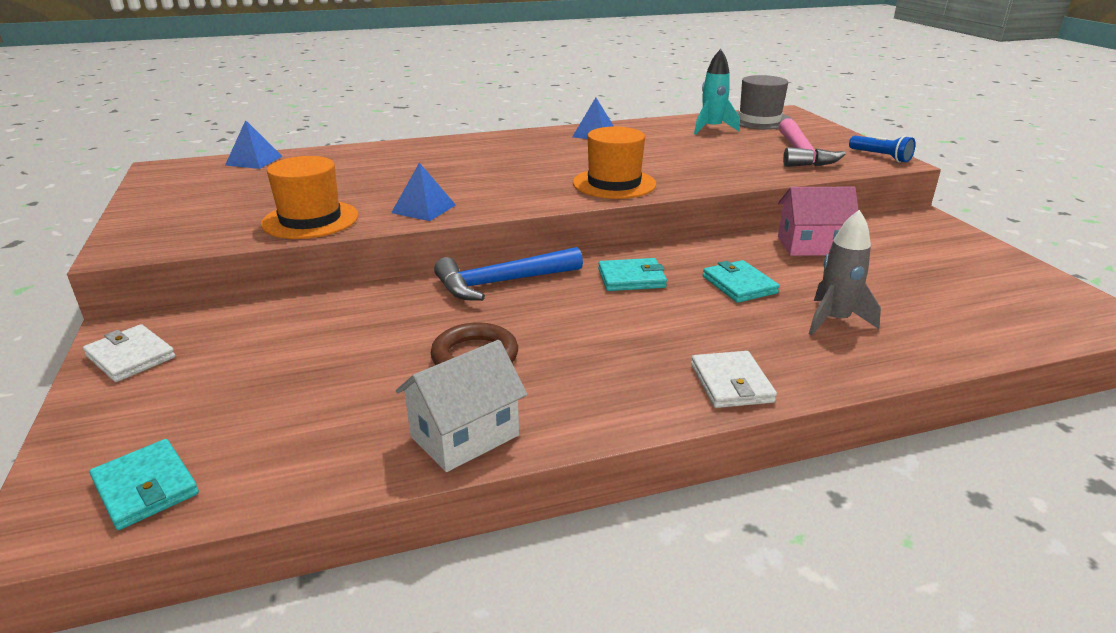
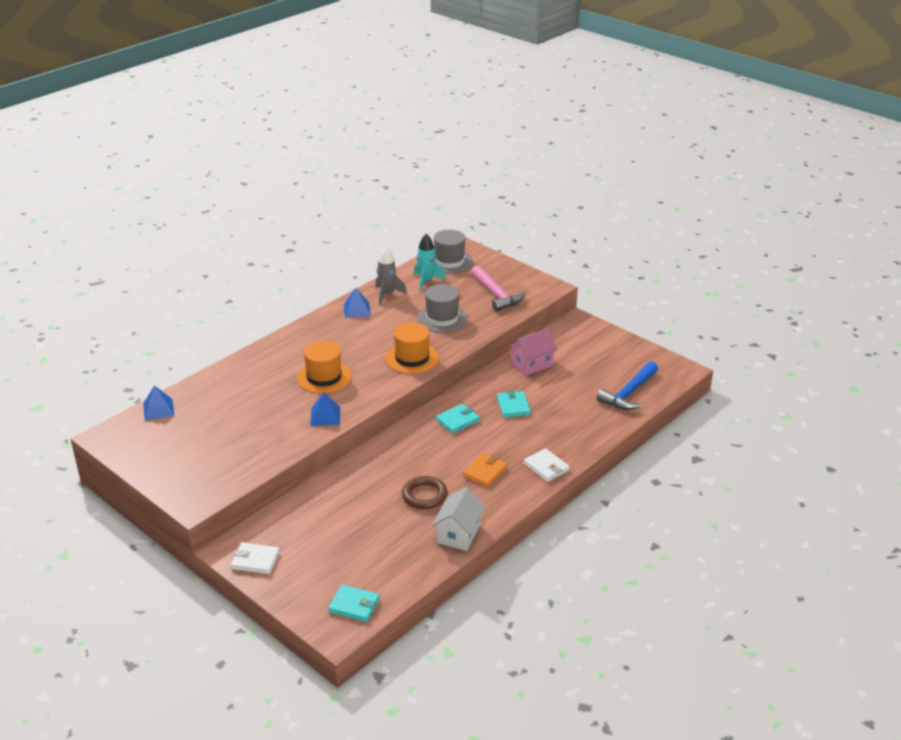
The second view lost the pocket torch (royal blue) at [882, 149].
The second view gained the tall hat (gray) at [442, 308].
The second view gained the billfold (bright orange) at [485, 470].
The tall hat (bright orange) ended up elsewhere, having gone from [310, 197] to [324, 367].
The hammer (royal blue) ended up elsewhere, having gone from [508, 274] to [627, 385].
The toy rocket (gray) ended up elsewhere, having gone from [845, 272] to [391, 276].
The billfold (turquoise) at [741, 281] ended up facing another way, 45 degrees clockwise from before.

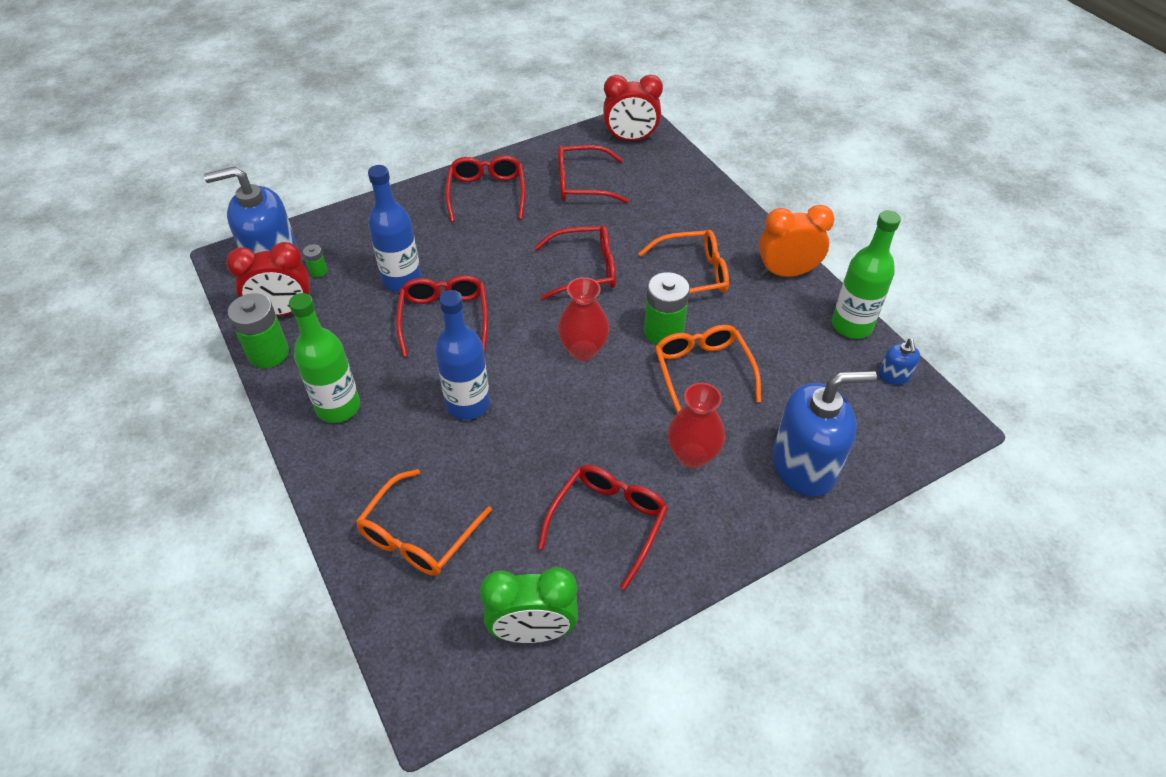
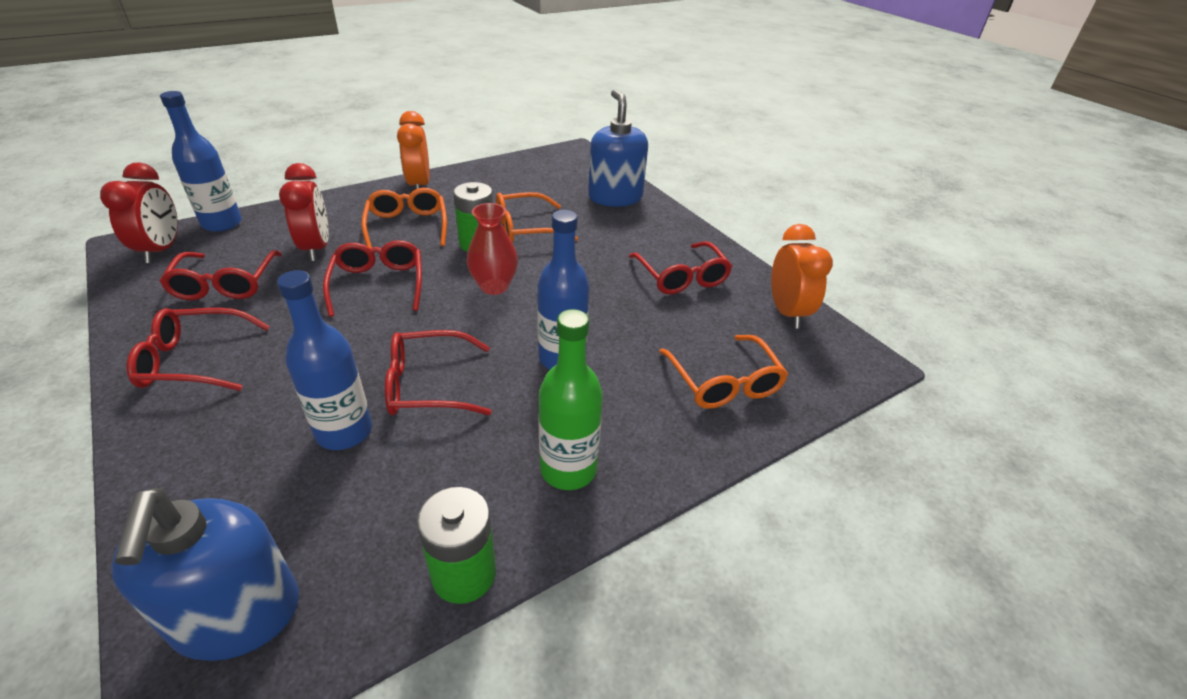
The second view lost the power cell (leaf-green) at [315, 260].
The second view lost the vase (red) at [696, 425].
The second view lost the drink bottle (leaf-green) at [866, 274].
The second view lost the soap pump (royal blue) at [899, 362].
The second view gained the drink bottle (royal blue) at [201, 161].
The alarm clock (red) ended up elsewhere, having gone from [268, 279] to [304, 212].
What was the alarm clock (leaf-green) at [529, 605] turned into the alarm clock (bright orange) at [802, 276].
The spectacles (bright orange) at [424, 522] ended up facing another way, 45 degrees clockwise from before.
The spectacles (red) at [603, 527] ended up facing another way, 135 degrees counterclockwise from before.

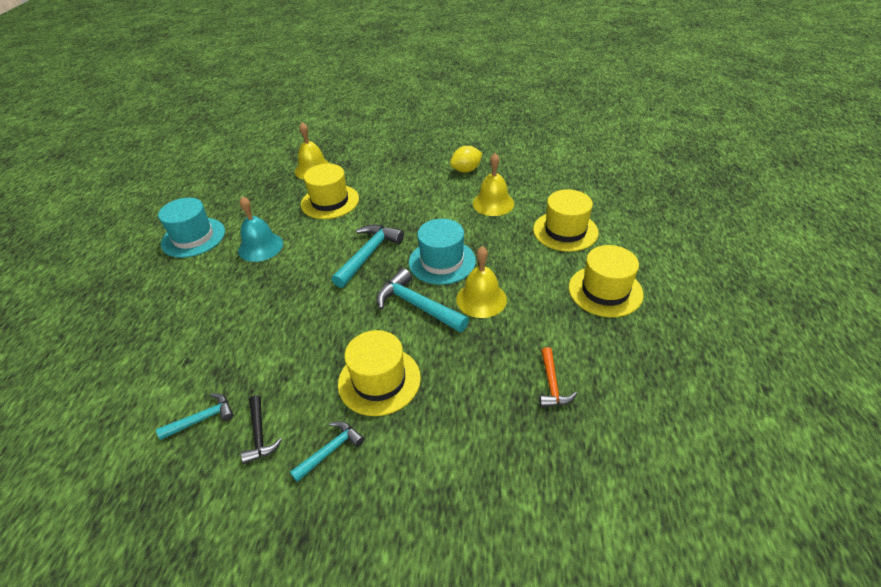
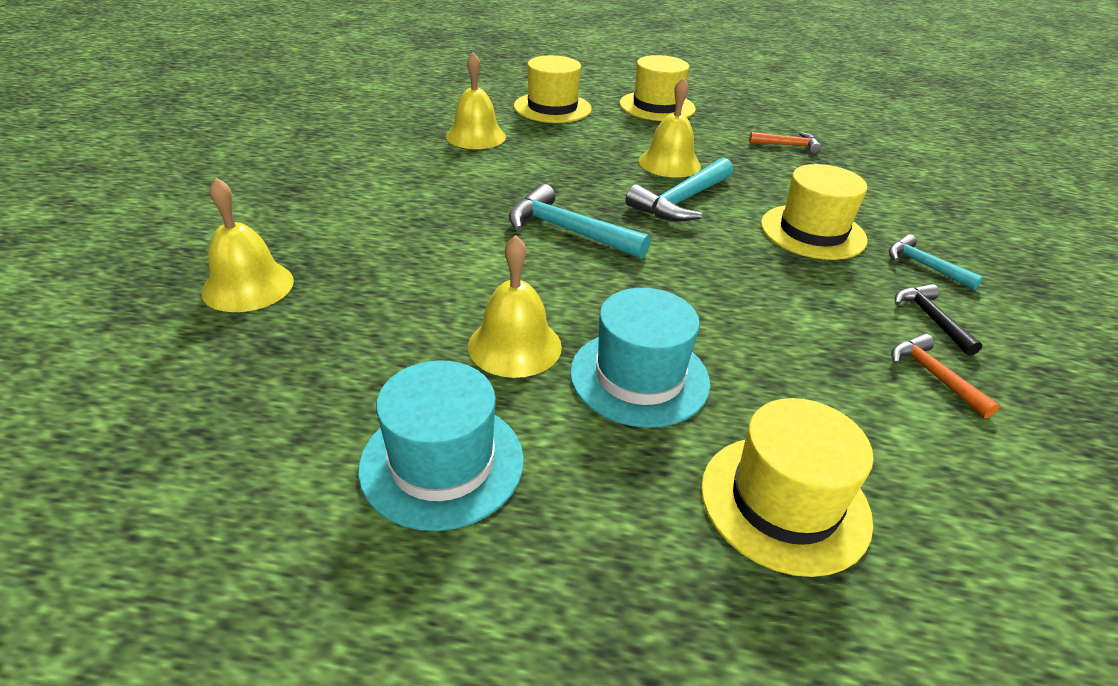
The second view lost the lemon (yellow) at [466, 159].
The tall hat (yellow) ended up elsewhere, having gone from [330, 191] to [787, 487].
The tall hat (turquoise) ended up elsewhere, having gone from [442, 252] to [640, 358].
What was the hammer (turquoise) at [195, 416] turned into the hammer (bright orange) at [945, 376].
What was the school bell (turquoise) at [260, 229] turned into the school bell (yellow) at [515, 306].
The hammer (black) at [261, 429] ended up facing another way, 90 degrees counterclockwise from before.

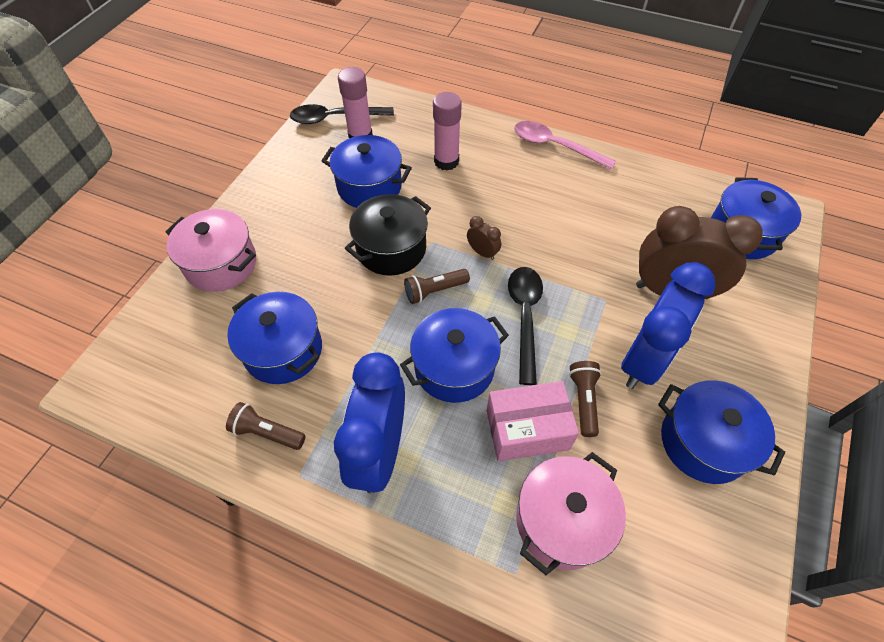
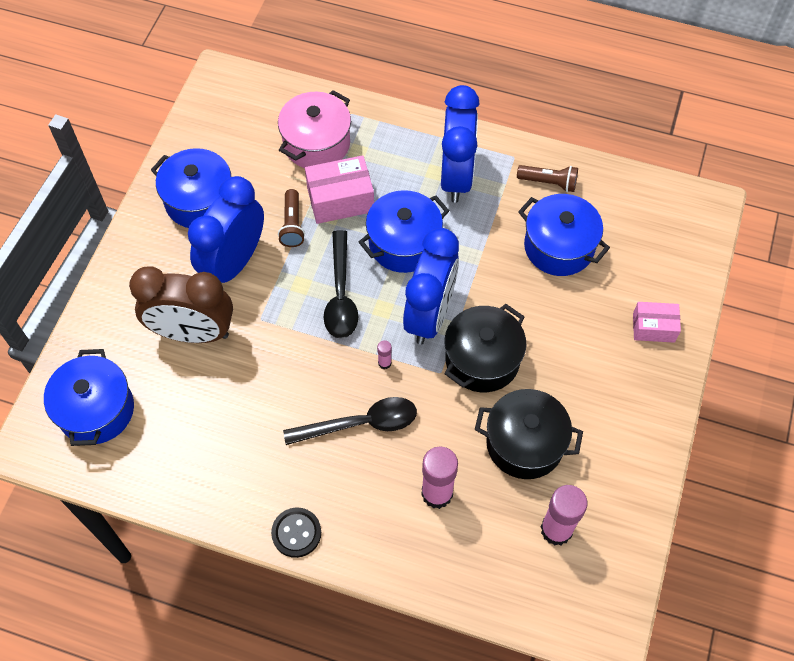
The teaspoon (black) ended up elsewhere, having gone from [342, 114] to [350, 421].
Where the pot (rose-pink) stood at [210, 250], the box (rose-pink) came to stand at [657, 322].
Where the pocket torch (dark brown) stood at [437, 286], the alarm clock (royal blue) came to stand at [431, 286].
Where the alarm clock (dark brown) stood at [484, 238], the glue stick (rose-pink) came to stand at [384, 354].
Where the teaspoon (rose-pink) stood at [565, 145], the button (black) came to stand at [296, 533].
What was the pot (royal blue) at [367, 171] turned into the pot (black) at [529, 434].

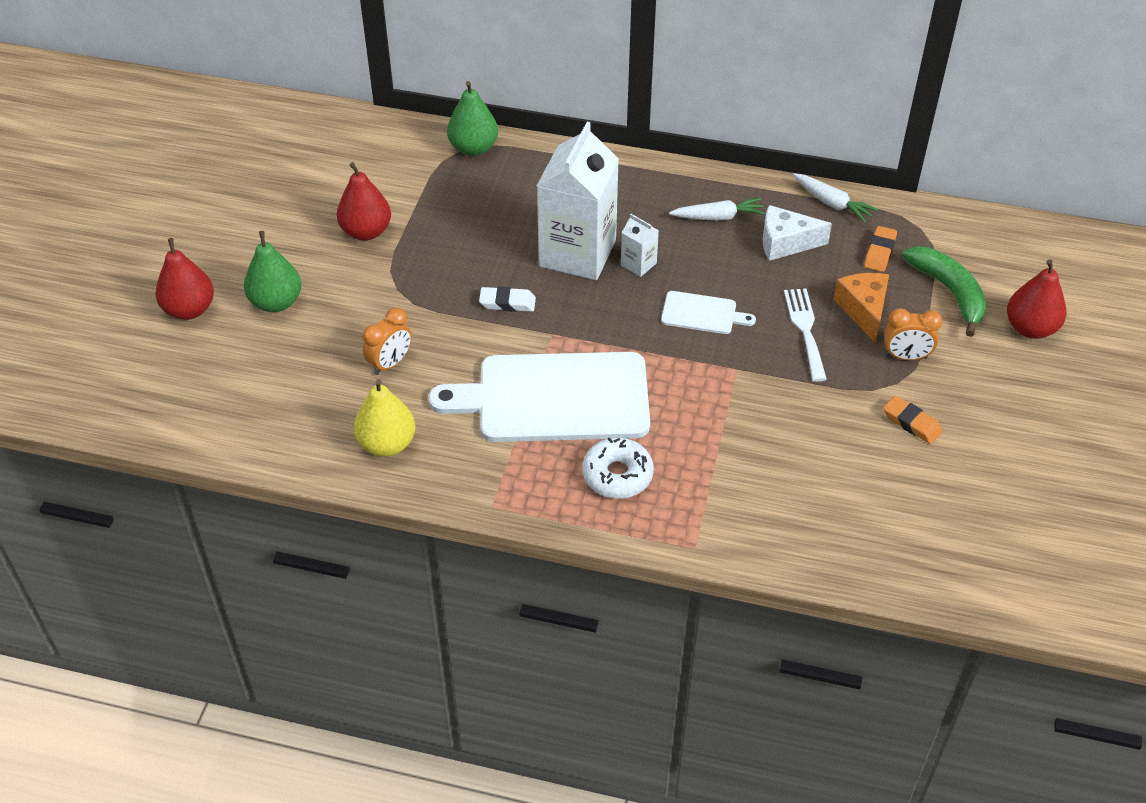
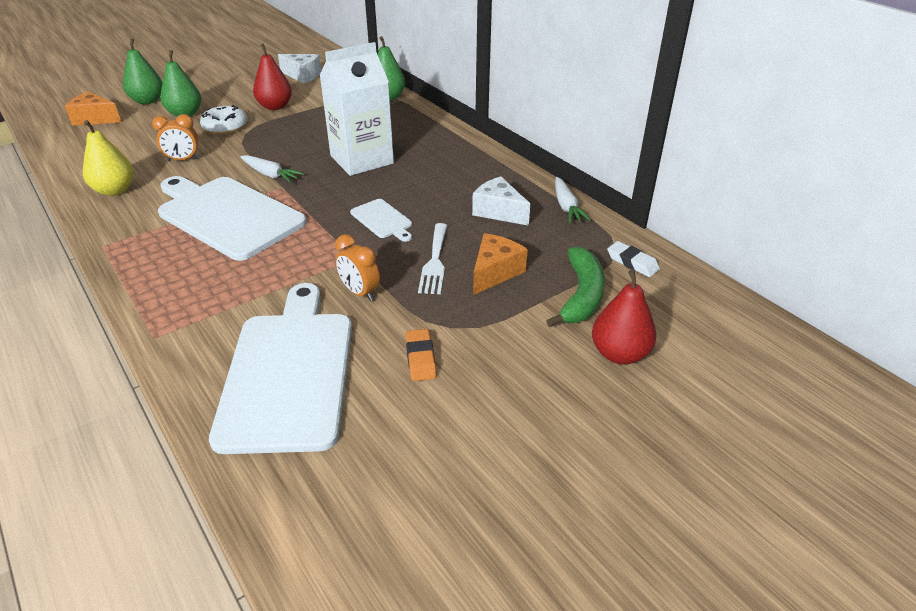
The second view lost the milk carton (snow-white) at [640, 245].
The second view lost the pencil eraser (bright orange) at [880, 249].
The second view gained the cheese (bright orange) at [93, 108].
The second view gained the chopping board (snow-white) at [280, 368].
The second view gained the cheese (snow-white) at [299, 68].
The pencil eraser (snow-white) ended up elsewhere, having gone from [507, 299] to [633, 259].
The donut (snow-white) ended up elsewhere, having gone from [618, 468] to [223, 119].
The toy carrot (snow-white) ended up elsewhere, having gone from [717, 209] to [272, 169].
The alarm clock (bright orange) ended up elsewhere, having gone from [913, 334] to [357, 267].
What was the pear fruit (red) at [184, 279] turned into the pear fruit (leaf-green) at [142, 71].
The fork (snow-white) at [805, 335] ended up facing another way, 150 degrees clockwise from before.

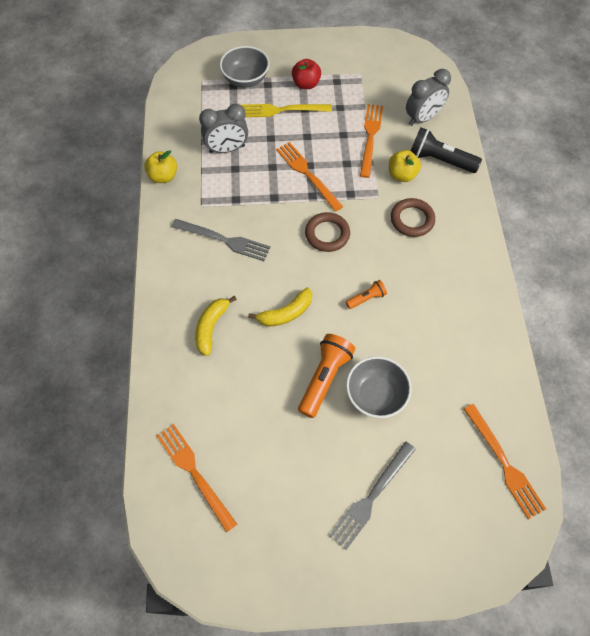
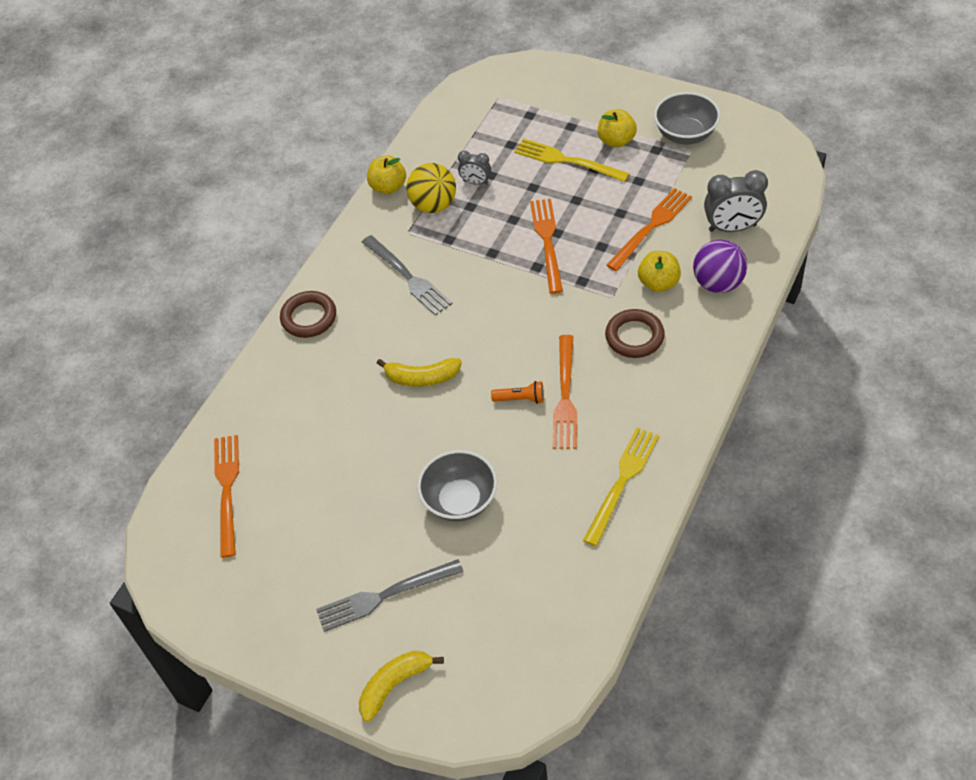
The second view lost the pocket torch (bright orange) at [326, 376].
The second view gained the sphere (yellow) at [431, 188].
The second view gained the fork (yellow) at [621, 486].
The toy banana (yellow) ended up elsewhere, having gone from [216, 326] to [401, 686].
The bowl (gray) ended up elsewhere, having gone from [245, 67] to [687, 118].
The torus (dark brown) ended up elsewhere, having gone from [327, 232] to [308, 314].
The fork (bright orange) ended up elsewhere, having gone from [505, 461] to [565, 392].
Where the pocket torch (black) stood at [446, 150], the sphere (purple) came to stand at [720, 266].
What was the apple (red) at [306, 74] turned into the apple (yellow) at [617, 128].
The size of the alarm clock (gray) at [223, 128] changed by a factor of 0.57.

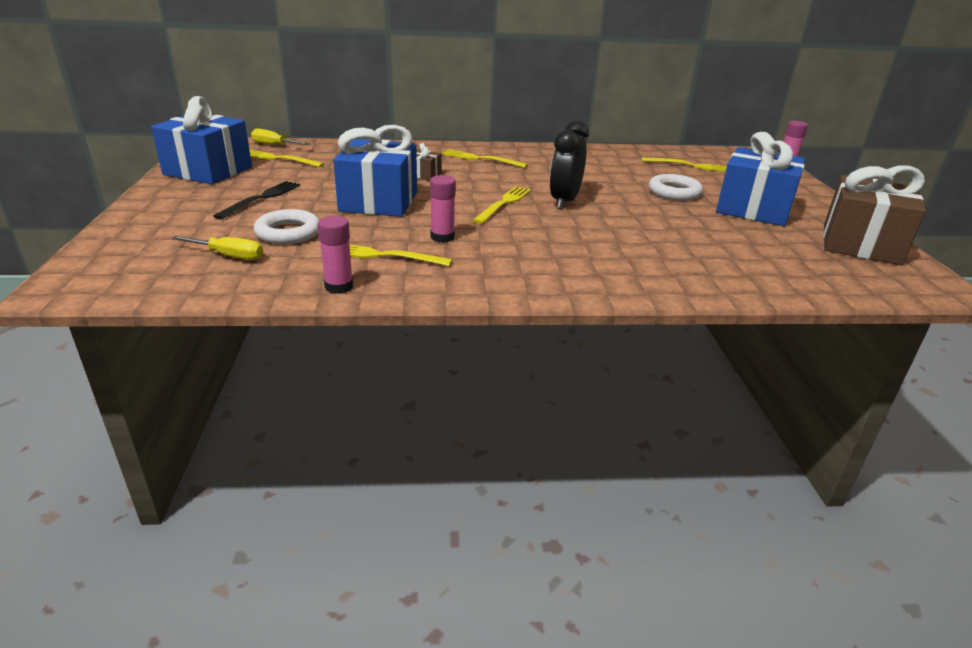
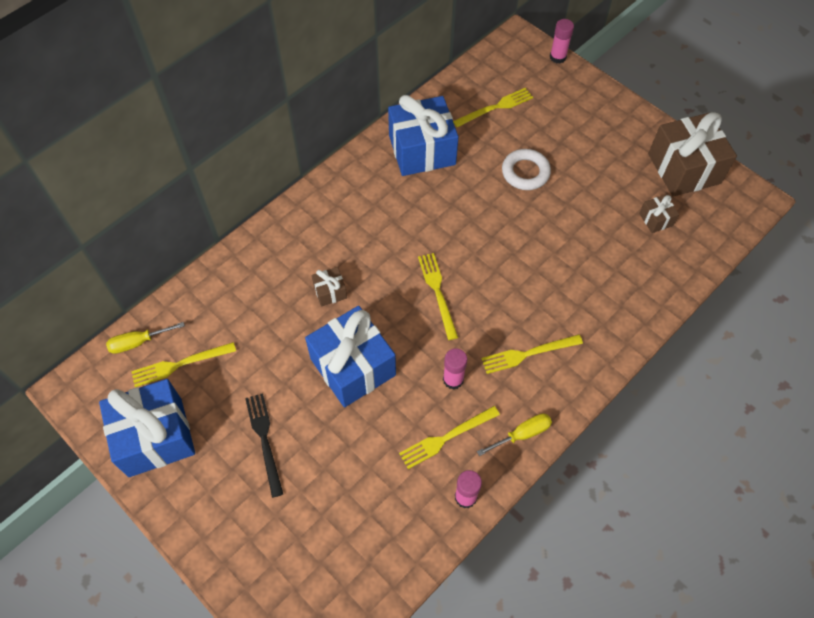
The second view lost the torus (snow-white) at [286, 226].
The second view lost the alarm clock (black) at [569, 164].
The second view gained the gift (dark brown) at [659, 213].
The hand screwdriver (yellow) ended up elsewhere, having gone from [217, 248] to [514, 434].
The fork (yellow) ended up elsewhere, having gone from [485, 158] to [532, 354].
The gift (royal blue) ended up elsewhere, having gone from [760, 179] to [423, 135].

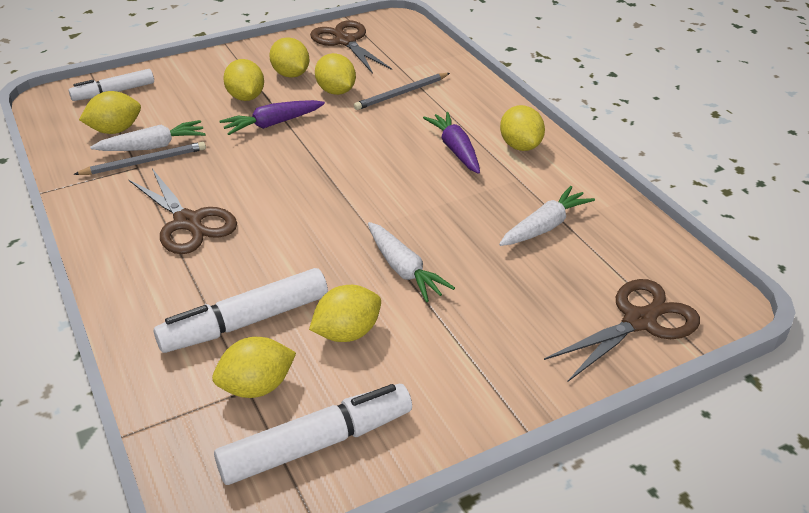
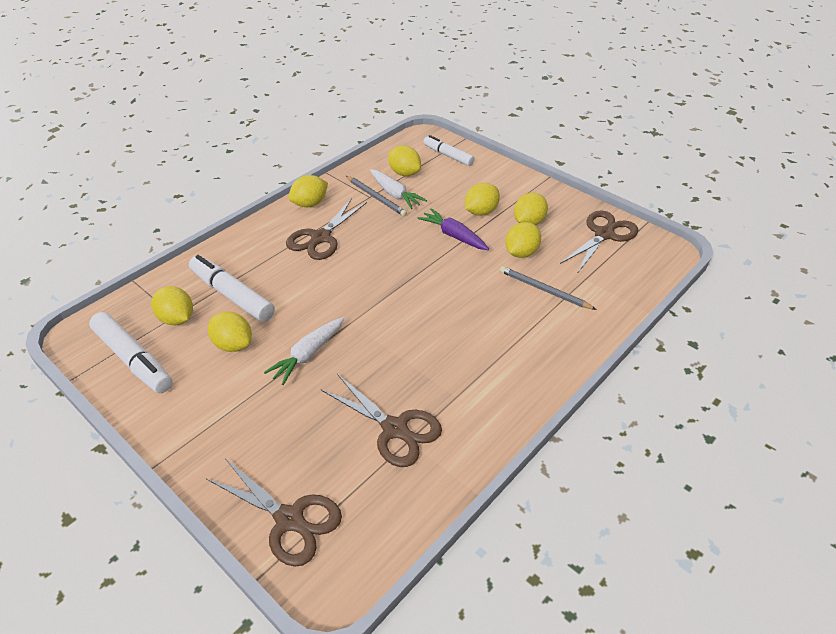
The second view lost the toy carrot (purple) at [451, 143].
The lemon (yellow) ended up elsewhere, having gone from [522, 128] to [308, 191].
Where the toy carrot (snow-white) stood at [547, 216], the shears (dark brown) came to stand at [381, 420].

